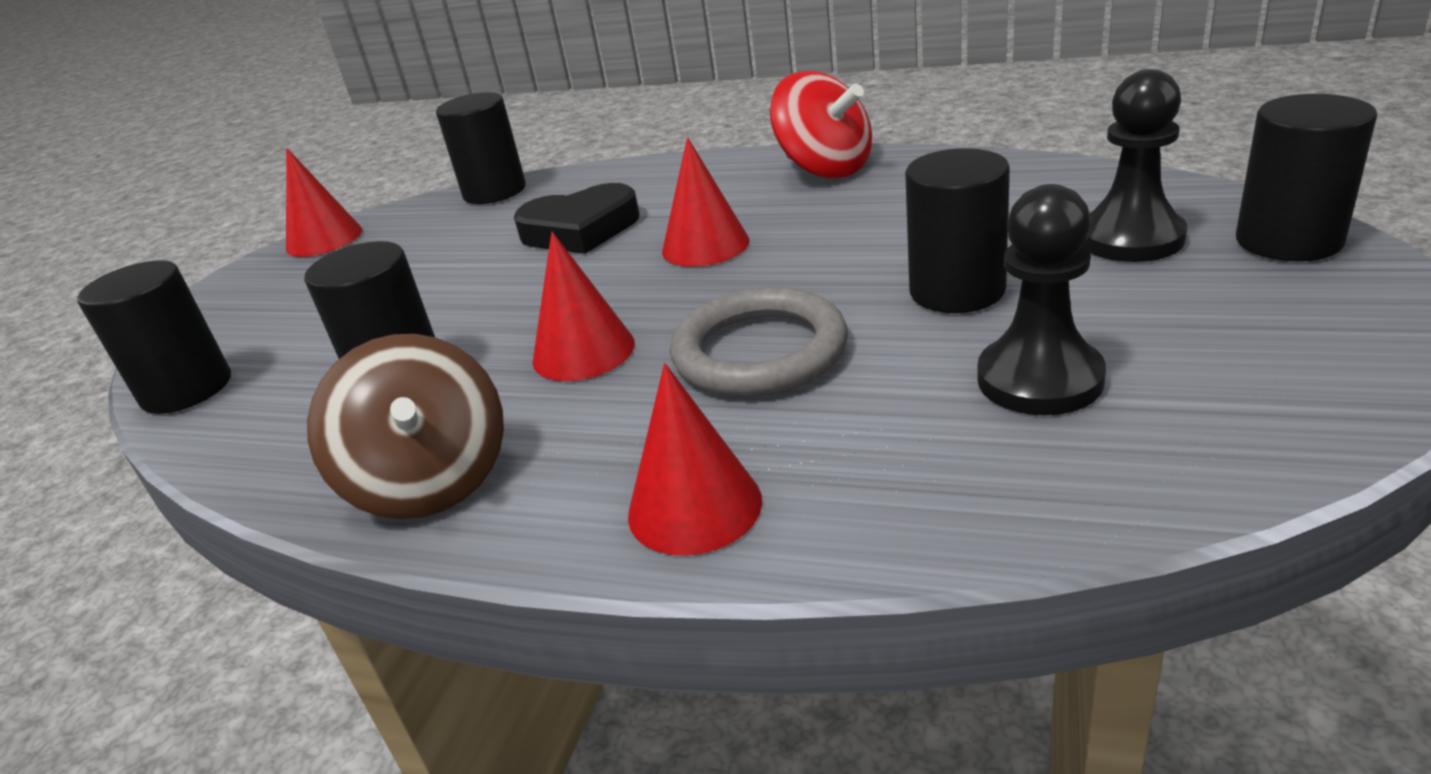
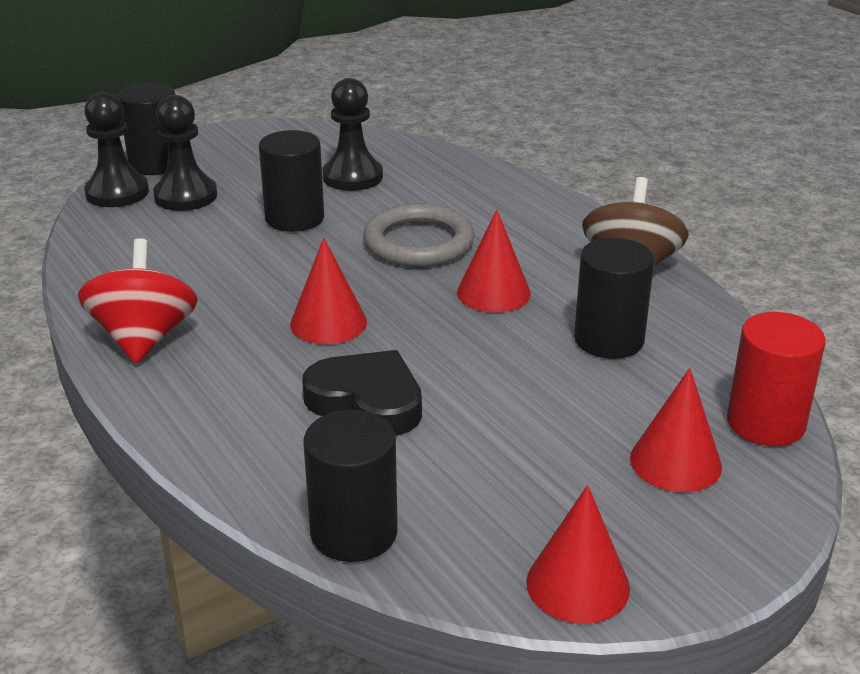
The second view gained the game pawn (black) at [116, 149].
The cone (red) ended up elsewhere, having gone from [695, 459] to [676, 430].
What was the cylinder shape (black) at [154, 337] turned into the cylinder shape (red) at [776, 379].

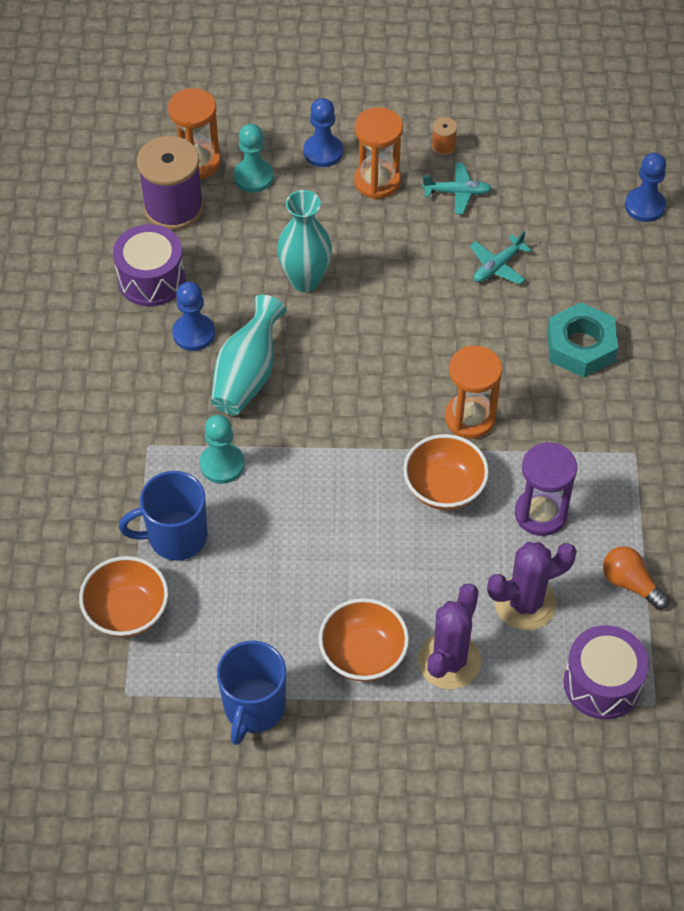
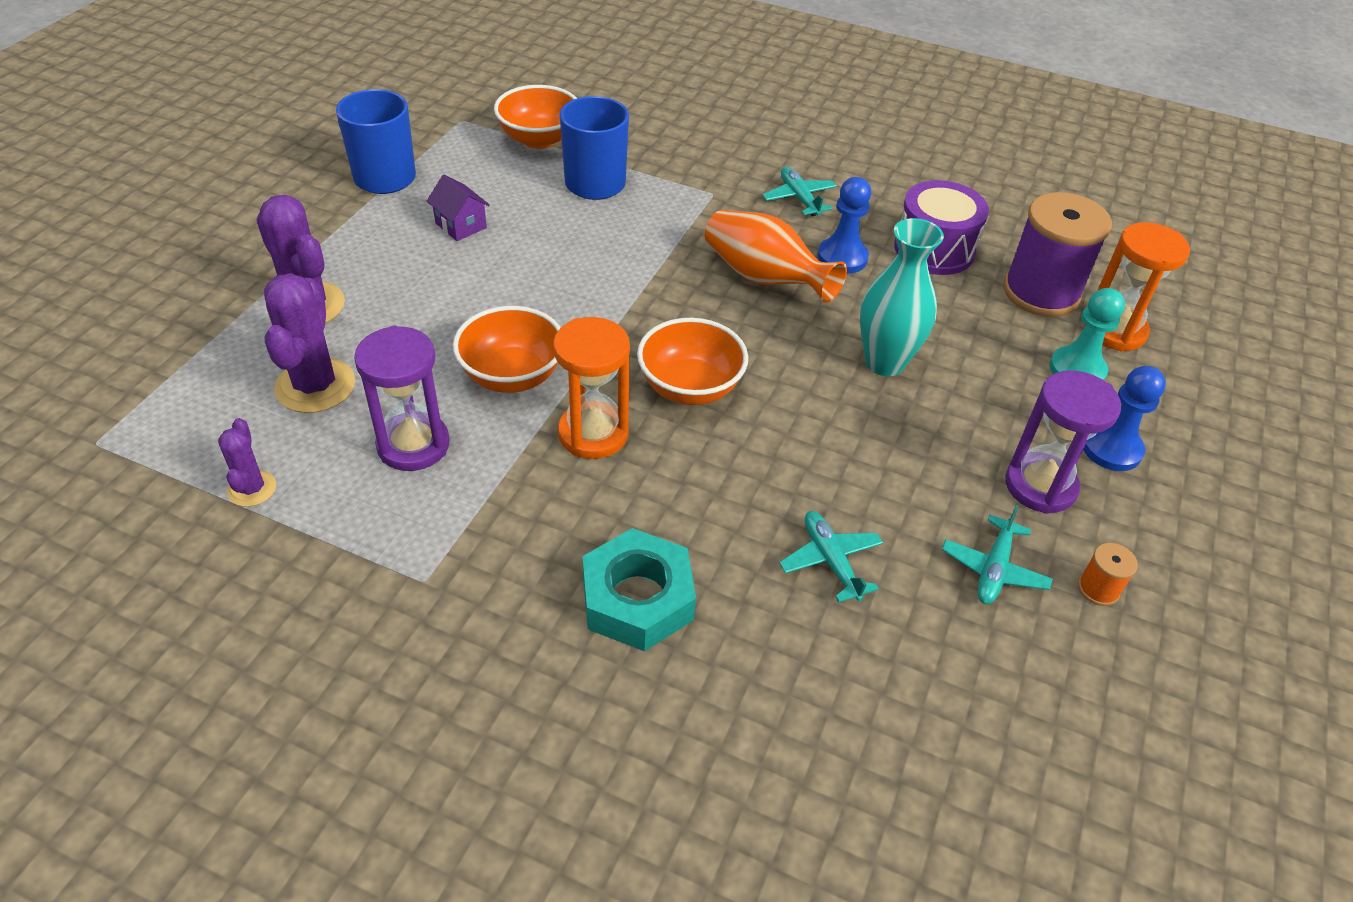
The second view lost the game pawn (turquoise) at [222, 449].
The second view lost the snare drum (purple) at [606, 672].
The second view lost the game pawn (royal blue) at [645, 187].
The second view gained the cottage (purple) at [458, 208].
The second view gained the plane (turquoise) at [799, 191].
The bowl (bright orange) ended up elsewhere, having gone from [363, 639] to [692, 361].
Where the light bulb (bright orange) stood at [636, 578], the saguaro cactus (purple) came to stand at [247, 462].
What was the vase (turquoise) at [249, 355] turned into the vase (bright orange) at [776, 256].
What was the sandglass (bright orange) at [378, 153] turned into the sandglass (purple) at [1063, 442].

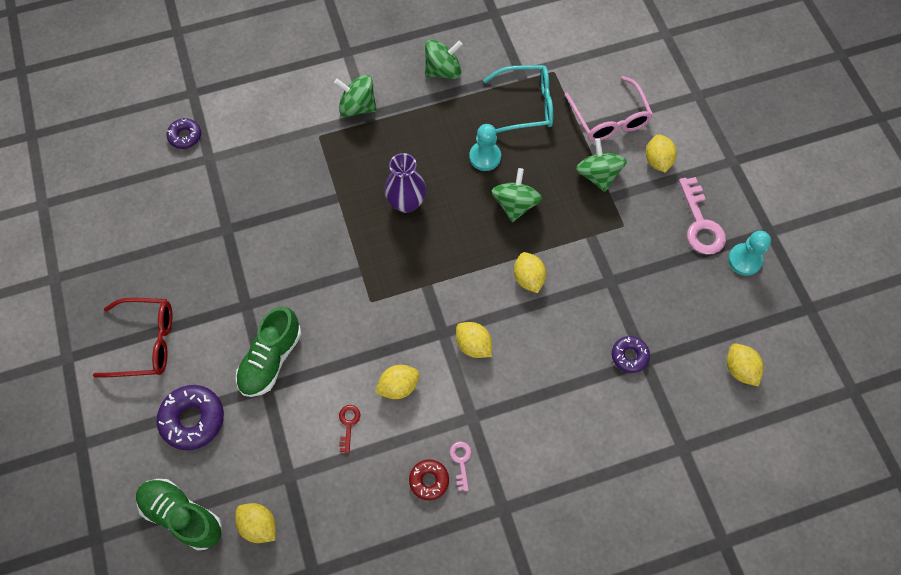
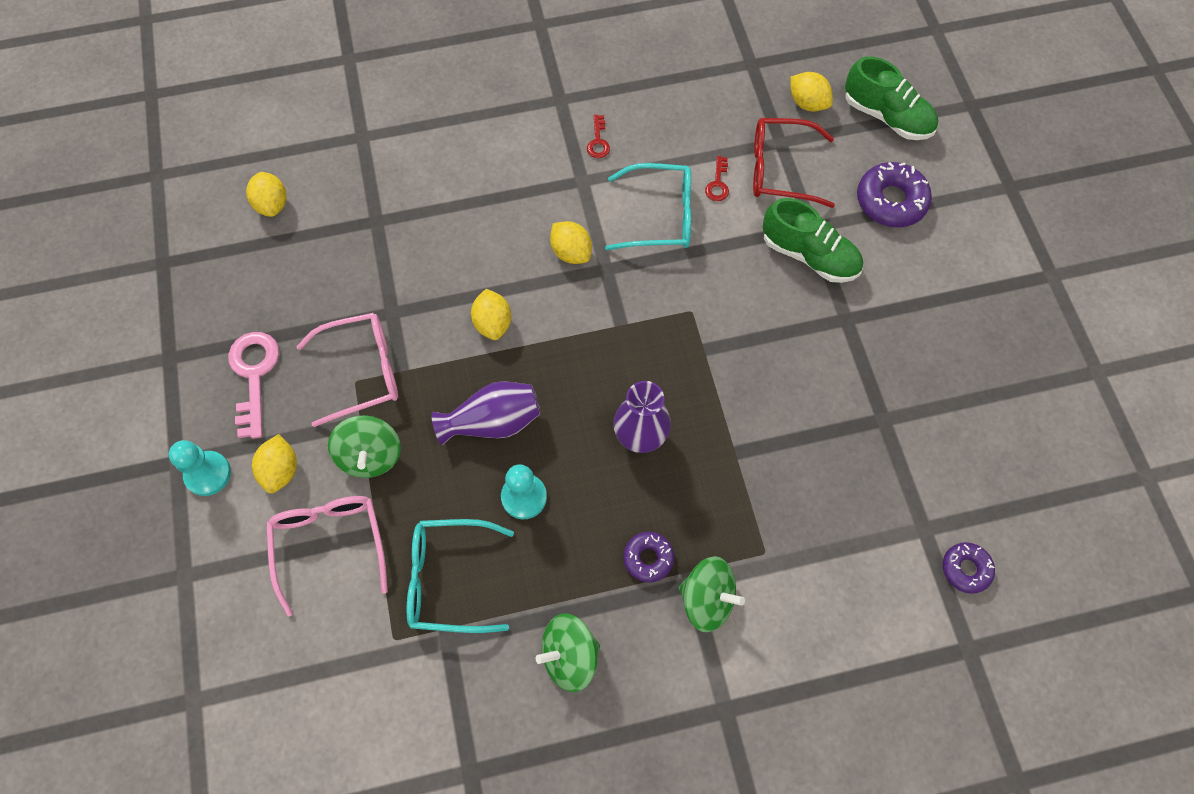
The second view lost the donut (red) at [429, 479].
The second view gained the spectacles (rose-pink) at [347, 370].
The spectacles (red) ended up elsewhere, having gone from [132, 337] to [794, 163].
The donut (purple) ended up elsewhere, having gone from [631, 354] to [649, 557].
The game pawn (turquoise) ended up elsewhere, having gone from [749, 253] to [200, 468].
Where the lemon (yellow) stood at [397, 382], the spectacles (turquoise) came to stand at [648, 206].
Where the spinning top (leaf-green) stood at [516, 195], the vase (purple) came to stand at [486, 413].
What was the key (rose-pink) at [460, 466] turned into the key (red) at [598, 136].
The shoe (leaf-green) at [269, 352] ended up facing another way, 90 degrees clockwise from before.

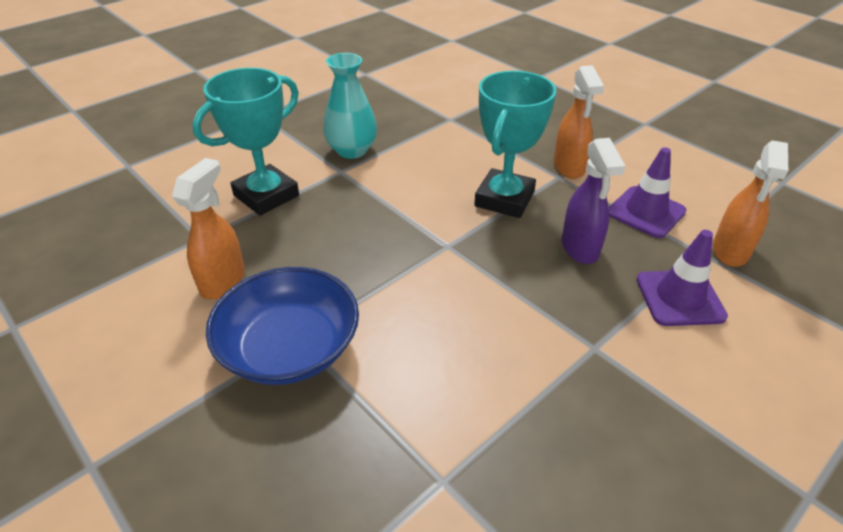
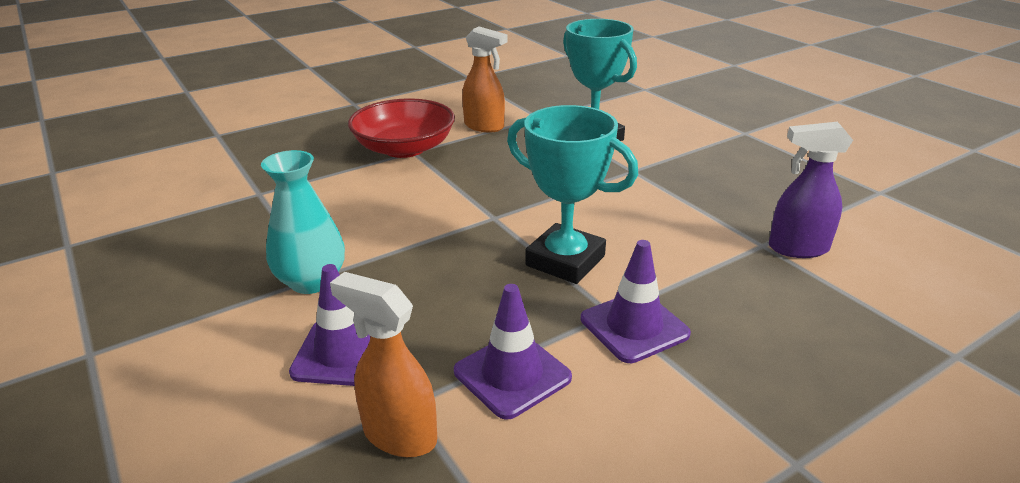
The vase (turquoise) ended up elsewhere, having gone from [350, 106] to [303, 222].
The spray cleaner (purple) ended up elsewhere, having gone from [593, 201] to [811, 190].
Where the spray cleaner (bright orange) stood at [579, 122], the safety cone (purple) came to stand at [636, 301].
What was the bowl (royal blue) at [282, 326] turned into the bowl (red) at [401, 128].

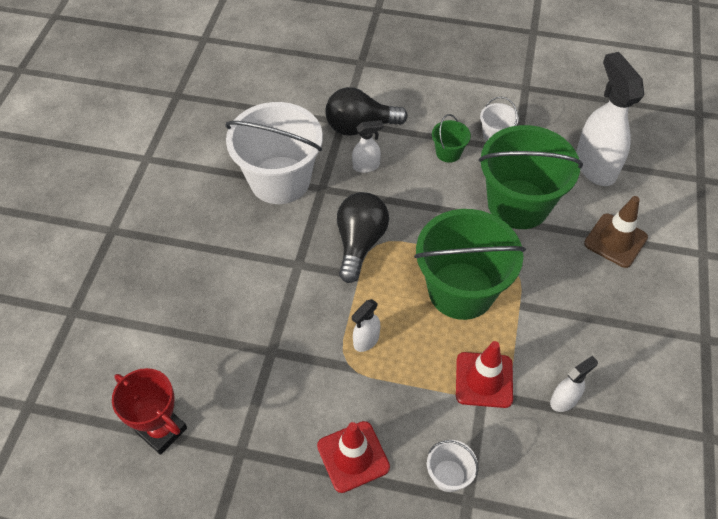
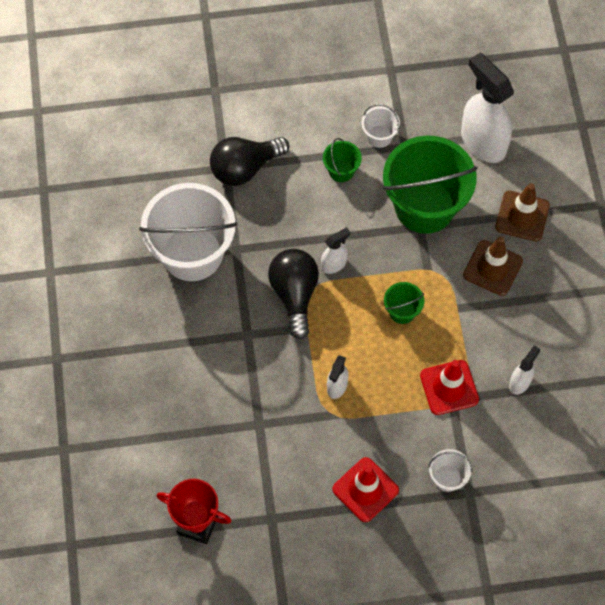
The second view gained the safety cone (dark brown) at [493, 266].
The spray cleaner (snow-white) ended up elsewhere, having gone from [367, 146] to [336, 250].
The size of the pail (leaf-green) at [470, 264] changed by a factor of 0.43.

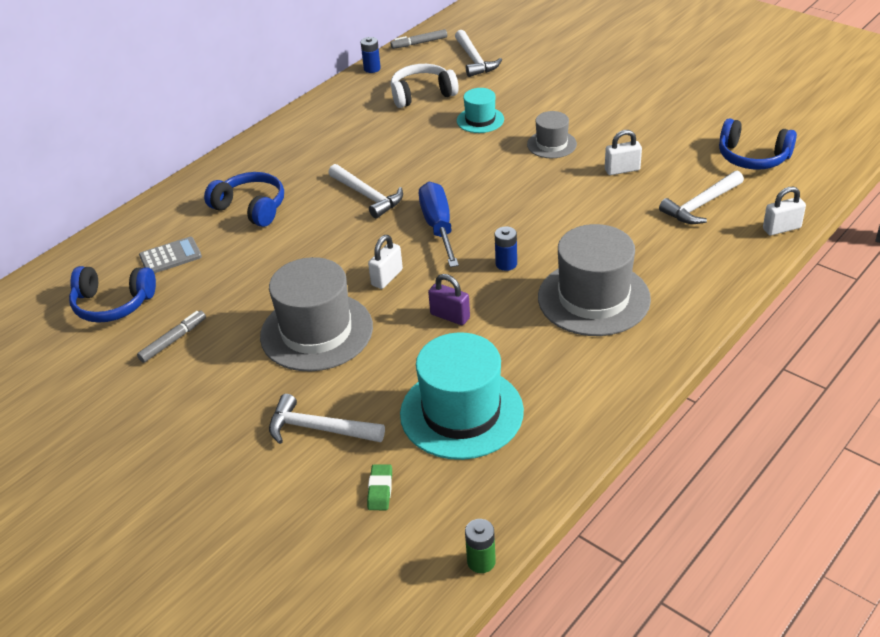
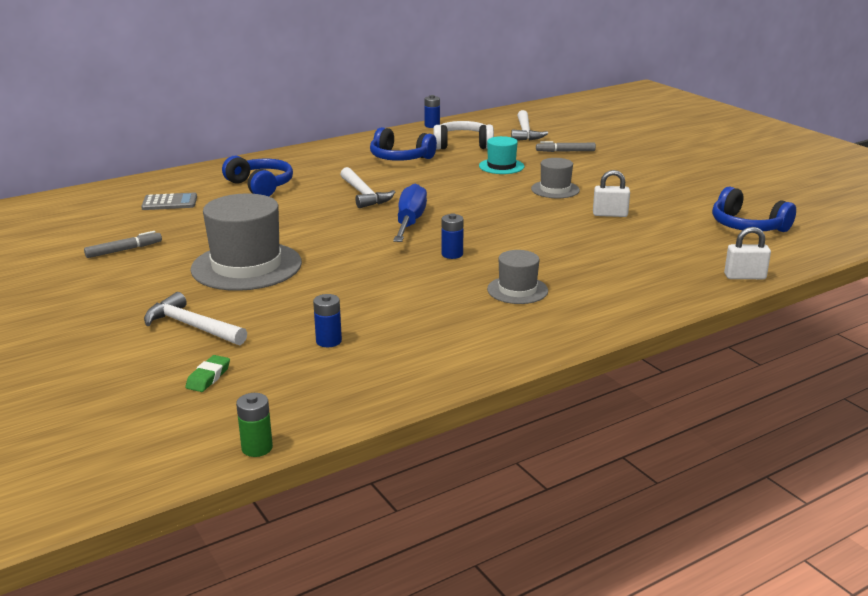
The second view lost the small lock (snow-white) at [385, 262].
The second view lost the small lock (purple) at [449, 299].
The second view lost the hammer (snow-white) at [701, 197].
The over-ear headphones (royal blue) ended up elsewhere, having gone from [112, 294] to [403, 144].
The felt pen (gray) ended up elsewhere, having gone from [419, 39] to [566, 146].
Where the tall hat (turquoise) stood at [462, 396], the power cell (royal blue) came to stand at [327, 320].
The size of the tall hat (gray) at [594, 280] changed by a factor of 0.53.

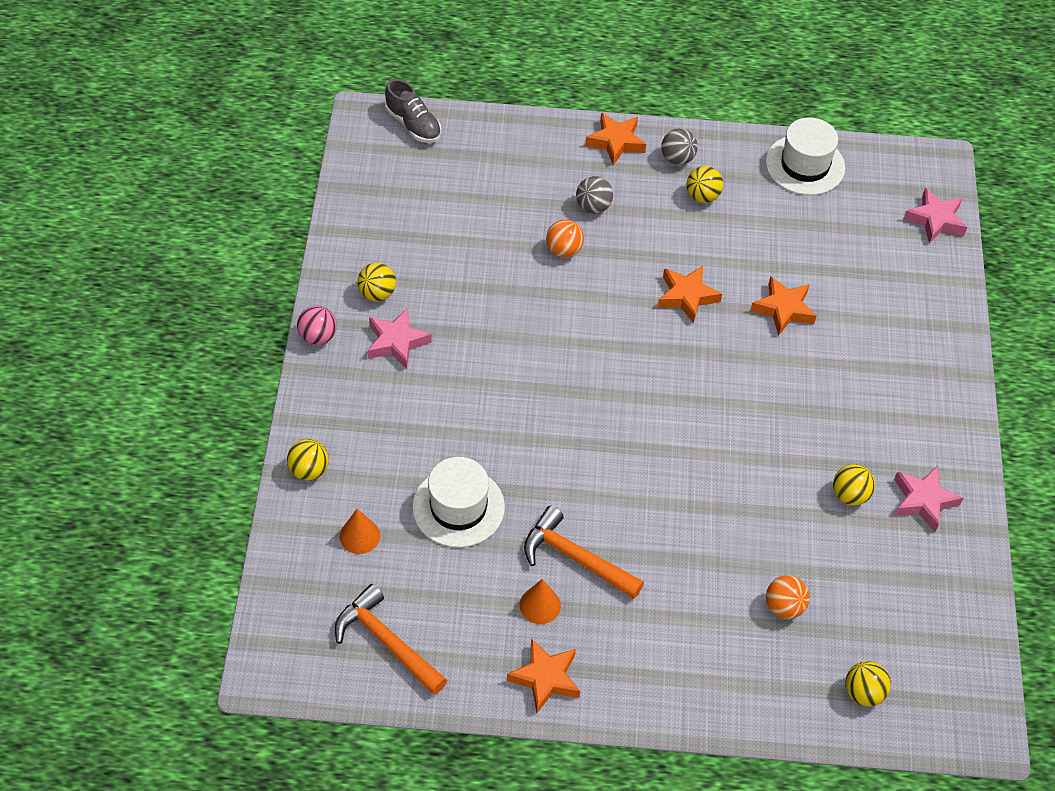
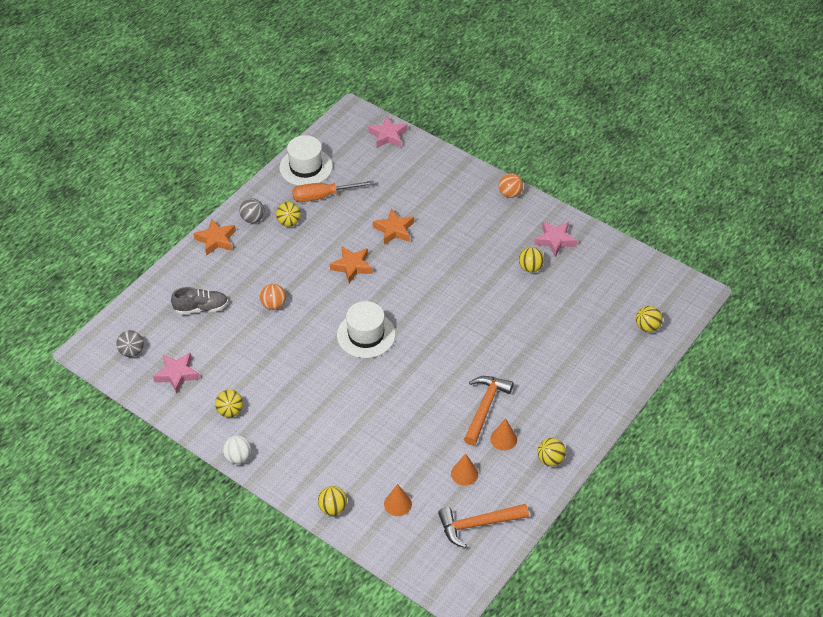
The second view gained the hand screwdriver (bright orange) at [333, 191].
The second view gained the cone (bright orange) at [464, 469].
The star shape (rose-pink) ended up elsewhere, having gone from [400, 338] to [176, 373].
The shoe (gray) ended up elsewhere, having gone from [413, 111] to [199, 301].
The tall hat (snow-white) ended up elsewhere, having gone from [458, 502] to [366, 329].
The sphere (gray) ended up elsewhere, having gone from [594, 195] to [130, 343].
The sphere (bright orange) ended up elsewhere, having gone from [788, 597] to [511, 185].
Where the star shape (bright orange) stood at [543, 675], the sphere (yellow) came to stand at [551, 452].
What was the sphere (rose-pink) at [317, 325] turned into the sphere (snow-white) at [237, 449].
The hammer (bright orange) at [584, 552] ended up facing another way, 135 degrees clockwise from before.

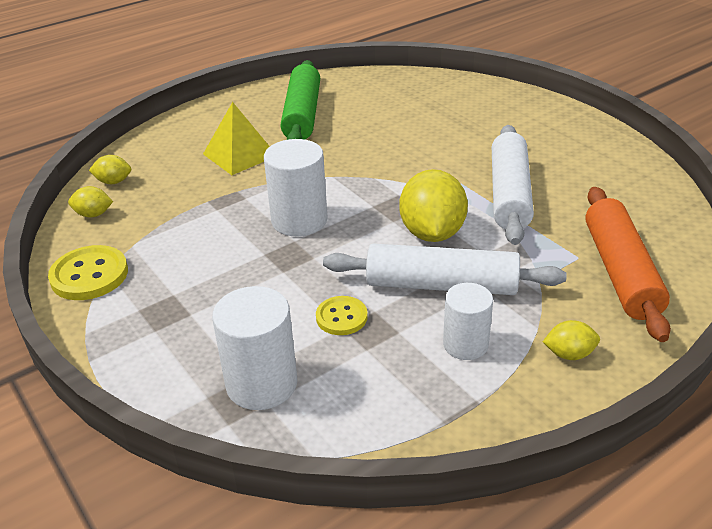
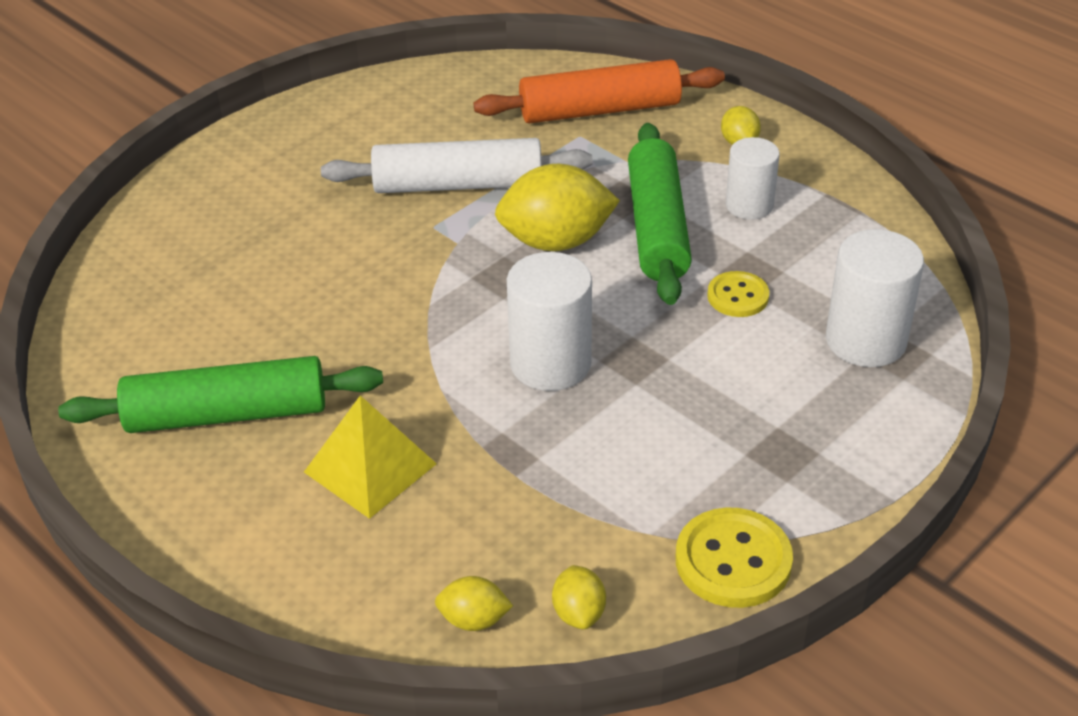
What was the pastry roller (snow-white) at [445, 269] turned into the pastry roller (leaf-green) at [660, 214].
The lemon (yellow) at [110, 169] ended up facing another way, 75 degrees counterclockwise from before.

